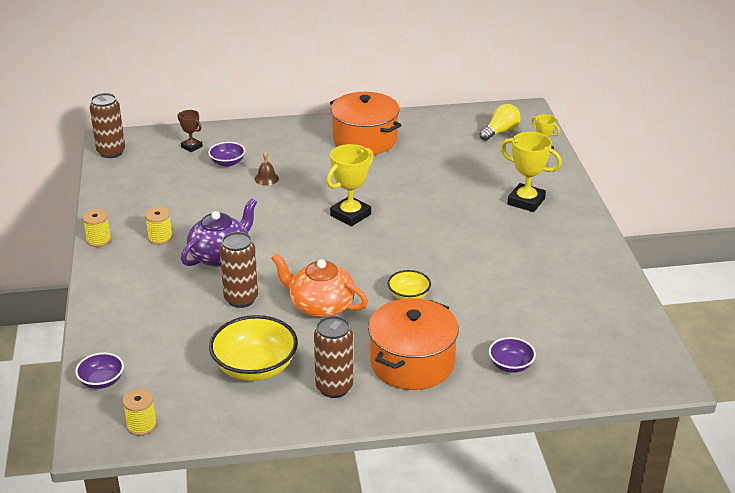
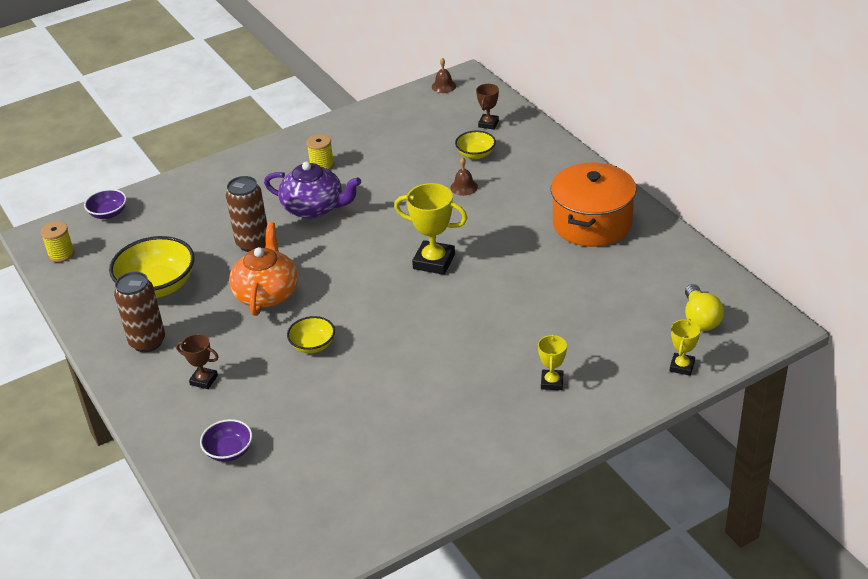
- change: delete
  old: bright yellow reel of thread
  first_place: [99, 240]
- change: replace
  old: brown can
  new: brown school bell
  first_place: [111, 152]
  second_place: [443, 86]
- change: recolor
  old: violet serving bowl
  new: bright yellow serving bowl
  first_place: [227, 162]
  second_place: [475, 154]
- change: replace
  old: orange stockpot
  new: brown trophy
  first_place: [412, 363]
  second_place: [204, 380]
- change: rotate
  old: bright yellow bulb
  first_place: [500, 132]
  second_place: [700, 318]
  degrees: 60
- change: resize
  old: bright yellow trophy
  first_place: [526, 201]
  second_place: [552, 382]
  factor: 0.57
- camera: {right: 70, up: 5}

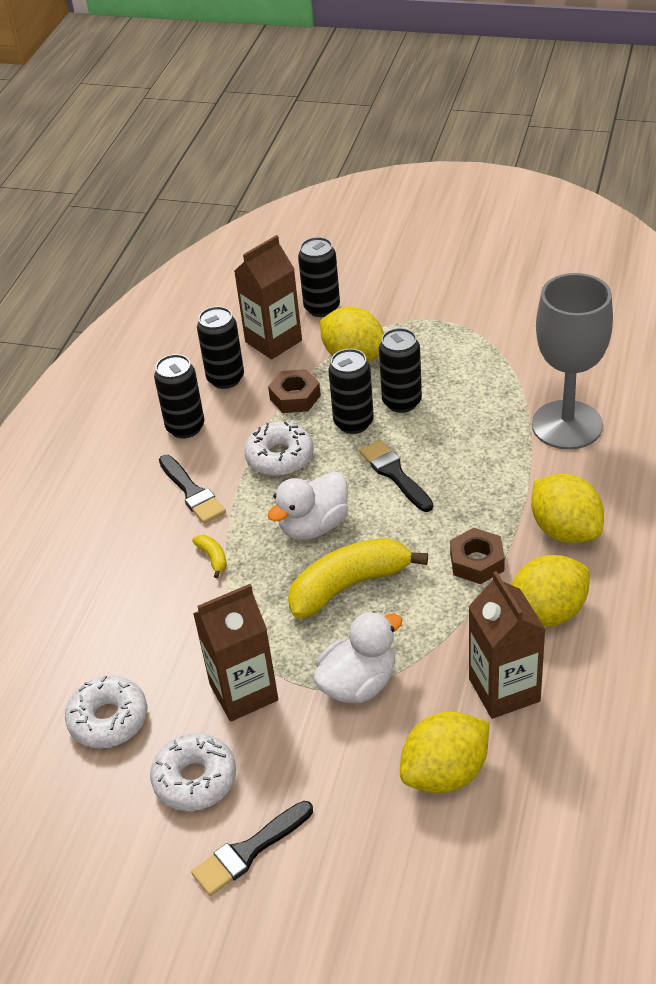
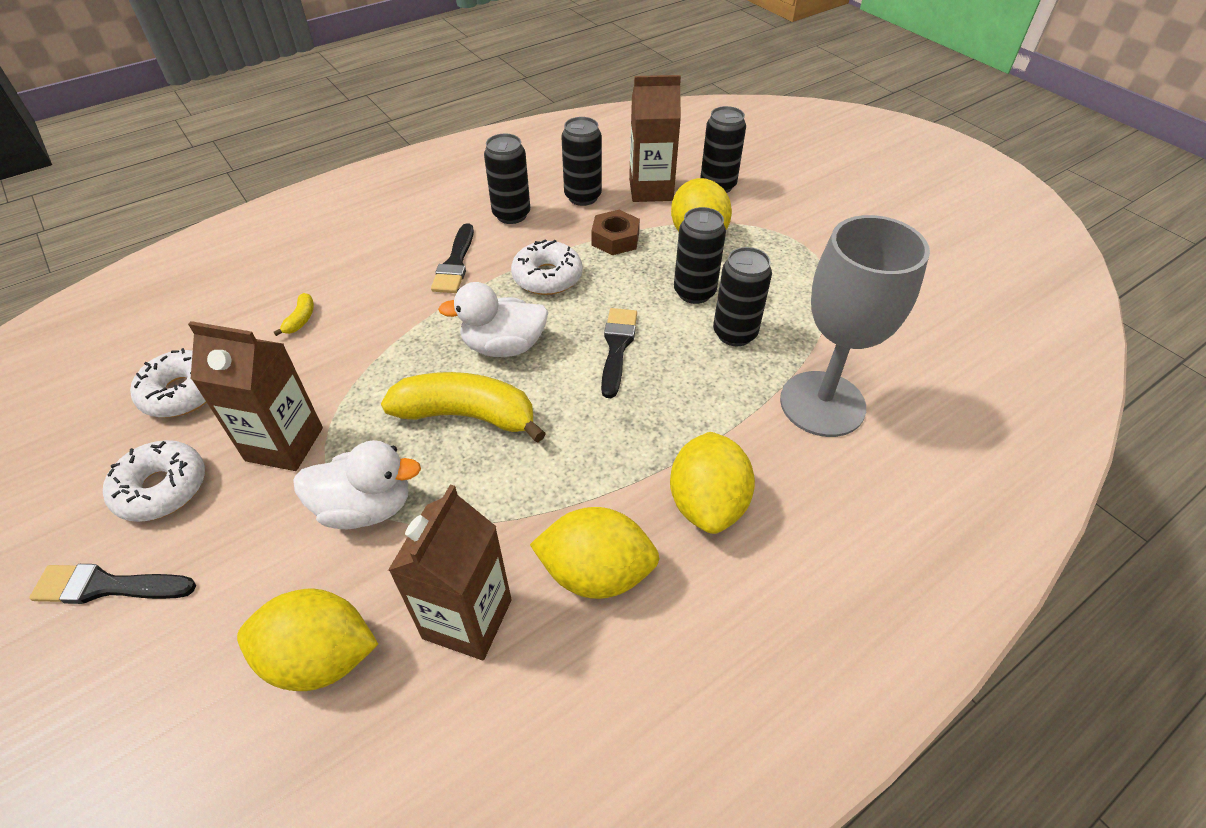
- change: move
  old: bright yellow banana fruit
  first_place: [213, 558]
  second_place: [301, 319]
- change: move
  old: black can
  first_place: [353, 423]
  second_place: [734, 333]
- change: delete
  old: brown hexagon nut
  first_place: [477, 562]
- camera: {right: 35, up: 5}

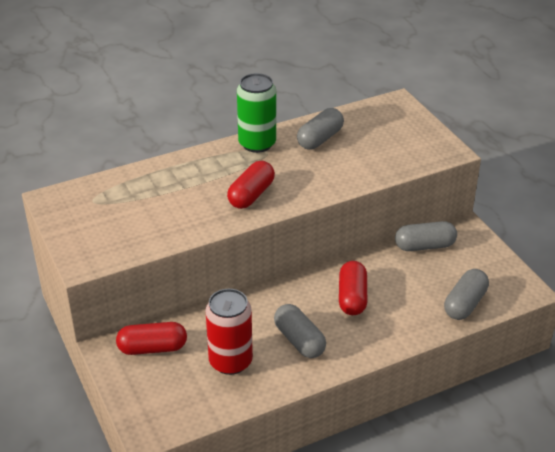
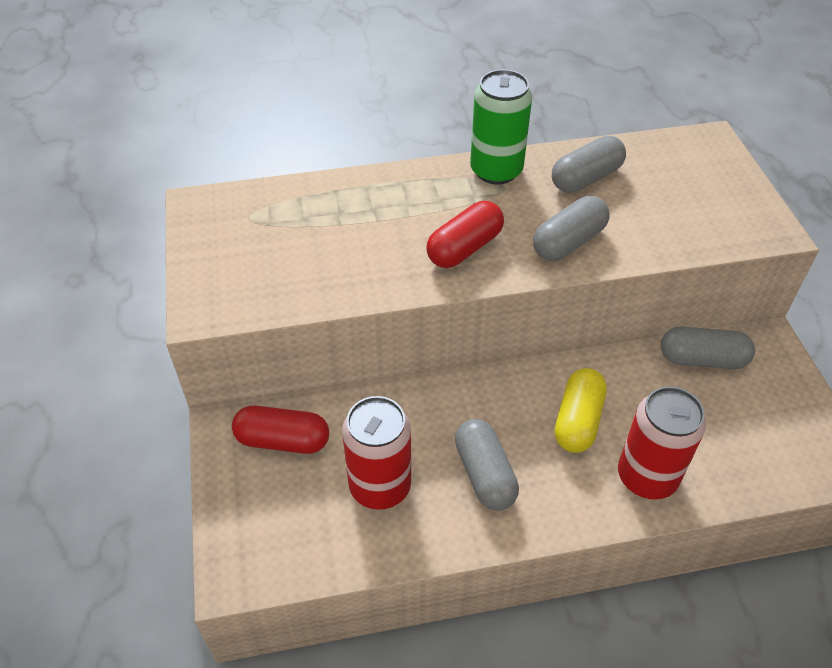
- change: recolor
  old: scarlet pill shape
  new: bright yellow pill shape
  first_place: [352, 297]
  second_place: [577, 421]
- change: move
  old: gray pill shape
  first_place: [465, 304]
  second_place: [568, 242]
- change: insert
  new: scarlet can
  second_place: [647, 477]
- camera: {right: 15, up: 10}

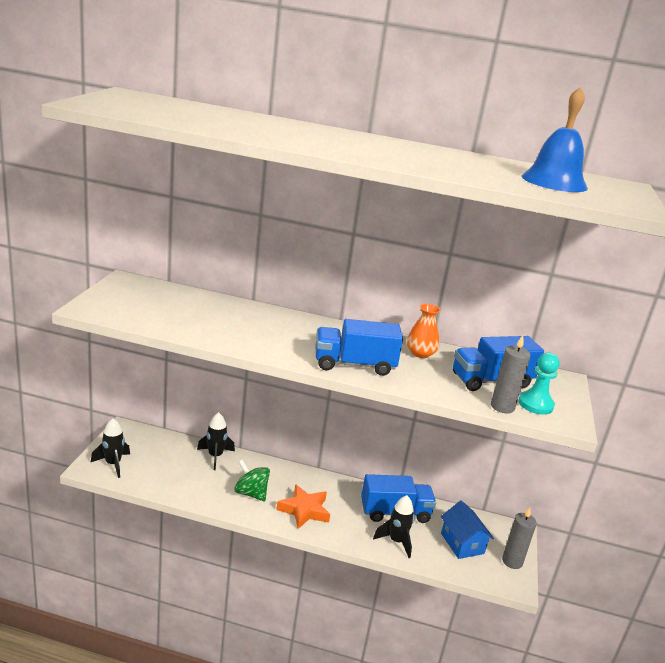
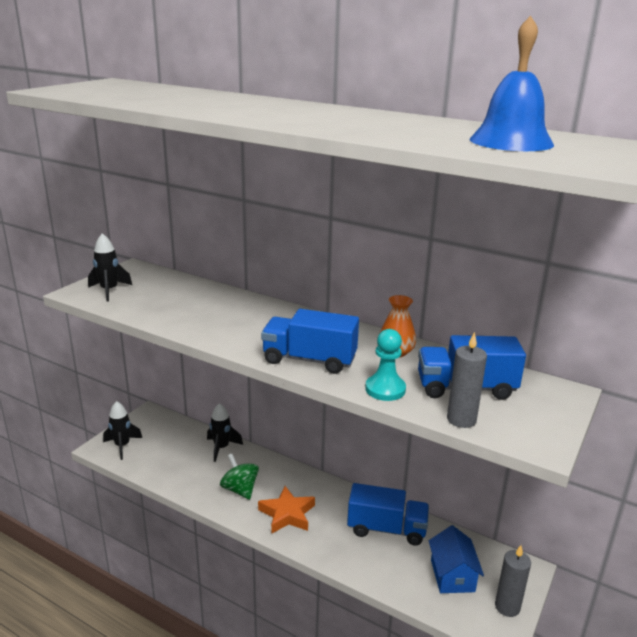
- change: move
  old: black toy rocket
  first_place: [396, 541]
  second_place: [109, 291]
- change: move
  old: teal pawn
  first_place: [535, 404]
  second_place: [385, 389]
- camera: {right: 20, up: 0}

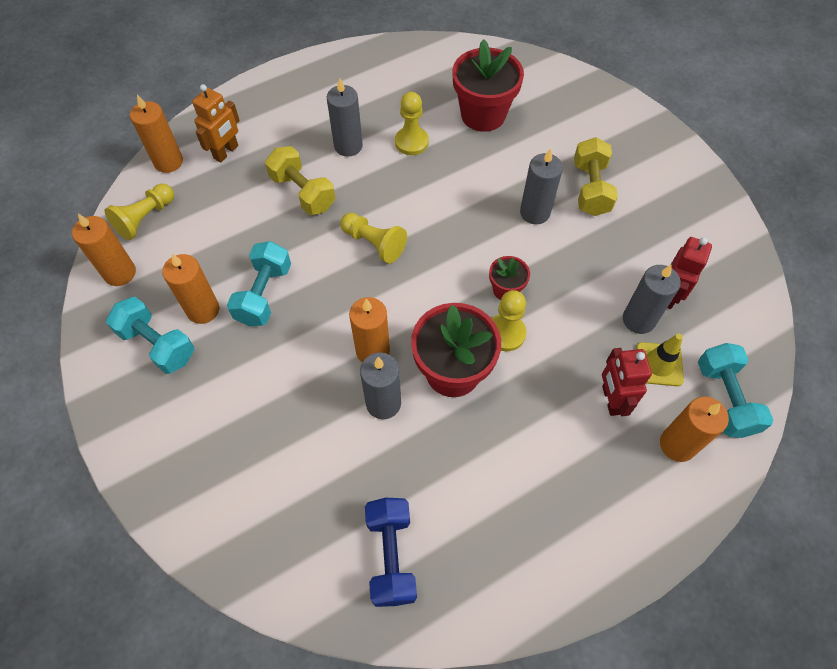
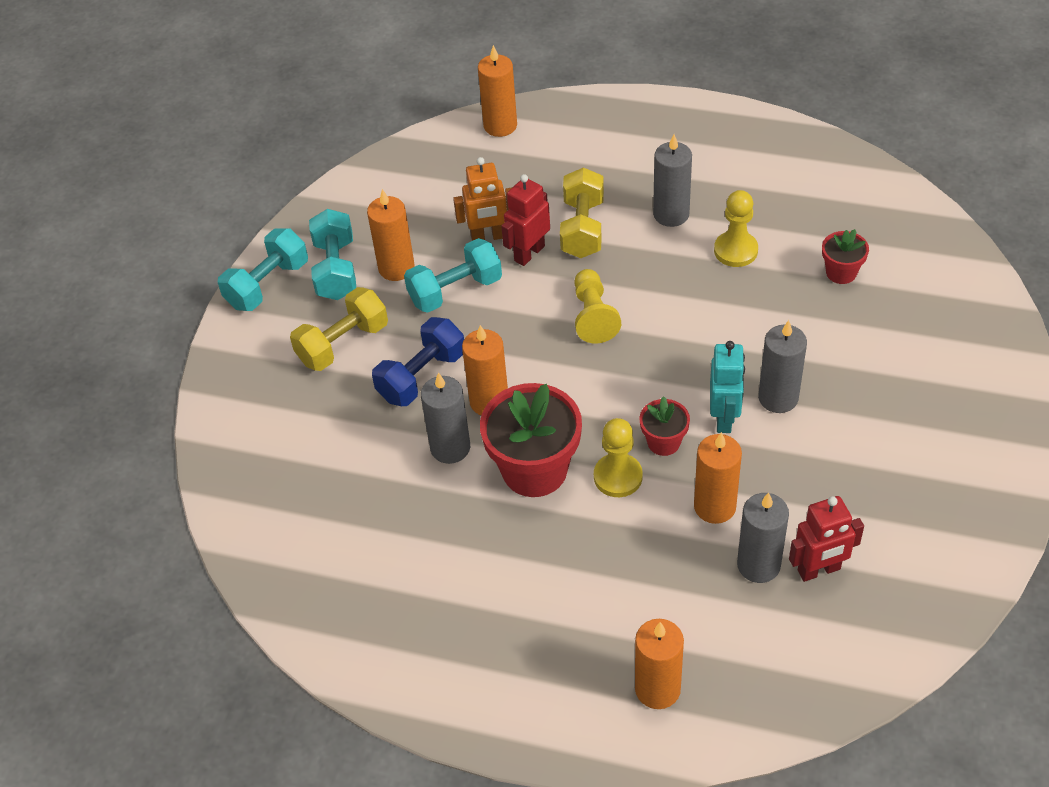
- change: move
  old: orange wax candle
  first_place: [120, 273]
  second_place: [714, 506]
- change: delete
  old: bright yellow pawn
  first_place: [145, 218]
- change: move
  old: orange robot
  first_place: [226, 152]
  second_place: [488, 237]
- change: move
  old: cobalt dumbbell
  first_place: [391, 556]
  second_place: [422, 376]
- change: resize
  old: scarlet plant pot
  first_place: [483, 115]
  second_place: [841, 272]
  factor: 0.51
- change: move
  old: bright yellow dumbbell
  first_place: [590, 189]
  second_place: [343, 344]
- change: move
  old: scarlet robot
  first_place: [611, 400]
  second_place: [529, 253]
- change: delete
  old: bright yellow safety cone
  first_place: [659, 364]
- change: move
  old: teal dumbbell
  first_place: [725, 399]
  second_place: [268, 285]
- change: insert
  new: teal robot
  second_place: [724, 418]
- camera: {right: 50, up: -10}

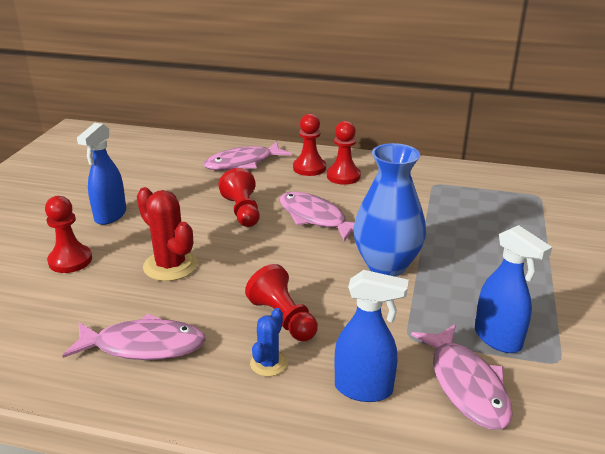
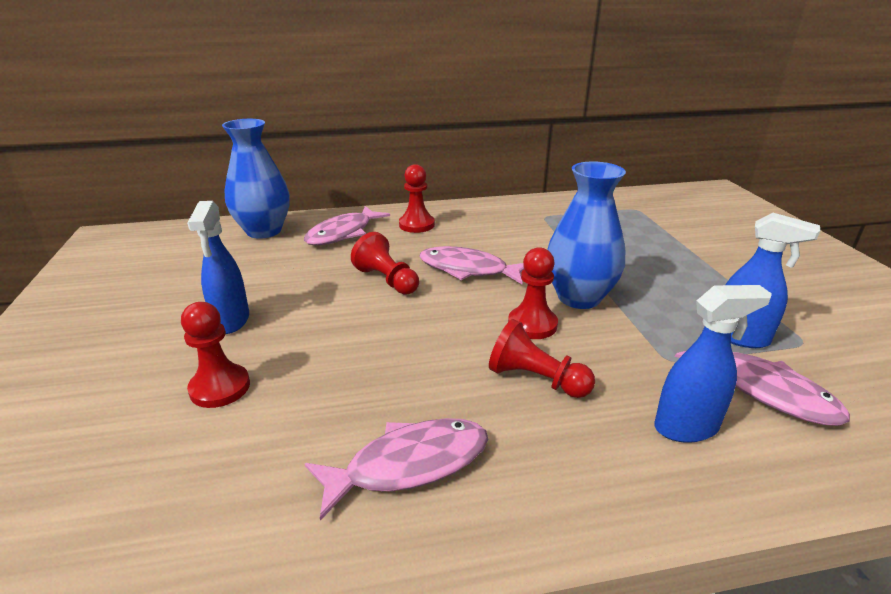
- change: delete
  old: scarlet saguaro cactus
  first_place: [170, 266]
- change: delete
  old: cobalt saguaro cactus
  first_place: [268, 363]
- change: move
  old: scarlet pawn
  first_place: [343, 176]
  second_place: [532, 324]
- change: insert
  new: cobalt vase
  second_place: [264, 231]
- camera: {right: -25, up: 0}

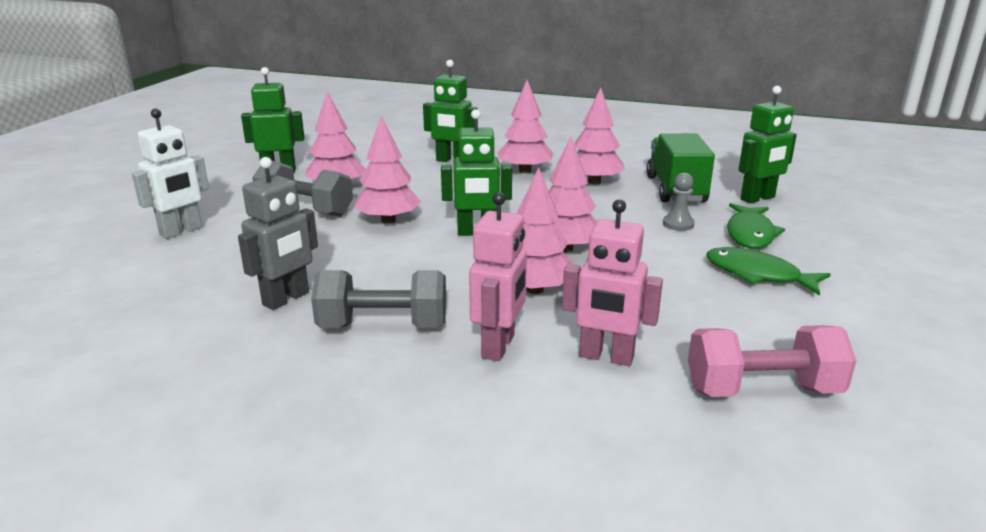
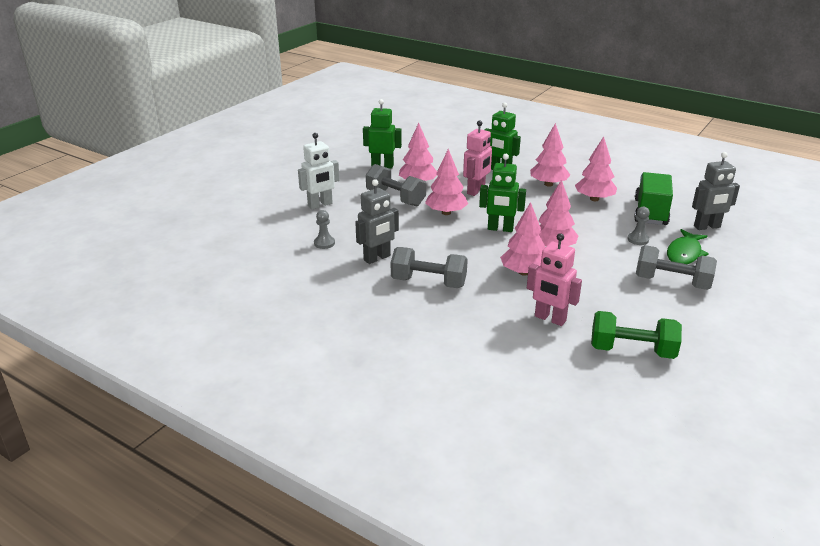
- change: move
  old: pink robot
  first_place: [499, 346]
  second_place: [476, 191]
- change: recolor
  old: pink dumbbell
  new: emerald dumbbell
  first_place: [762, 390]
  second_place: [632, 351]
- change: replace
  old: emerald fish
  new: gray dumbbell
  first_place: [757, 274]
  second_place: [672, 282]
- change: recolor
  old: emerald robot
  new: gray robot
  first_place: [758, 198]
  second_place: [707, 227]
- change: insert
  new: gray pawn
  second_place: [324, 243]
- camera: {right: 15, up: 5}

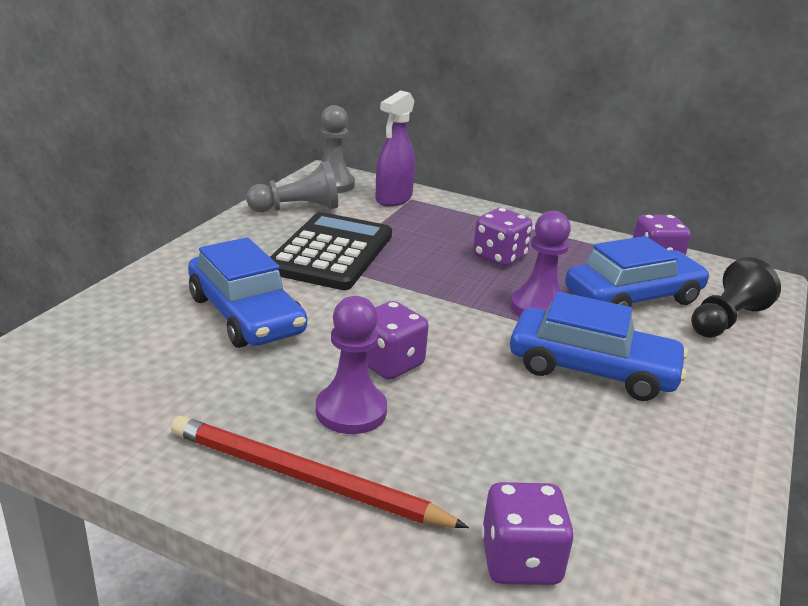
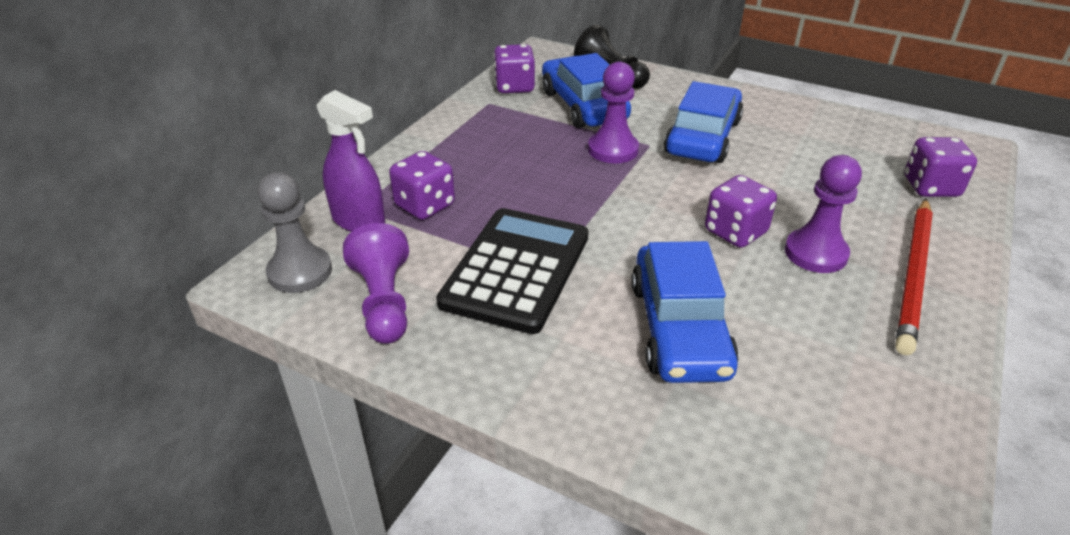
- change: rotate
  old: cobalt automobile
  first_place: [246, 315]
  second_place: [679, 328]
  degrees: 120
- change: recolor
  old: gray pawn
  new: violet pawn
  first_place: [297, 209]
  second_place: [384, 302]
- change: rotate
  old: black pocket calculator
  first_place: [331, 252]
  second_place: [516, 269]
  degrees: 90
- change: move
  old: violet die
  first_place: [499, 257]
  second_place: [425, 205]
- camera: {right: -85, up: 10}

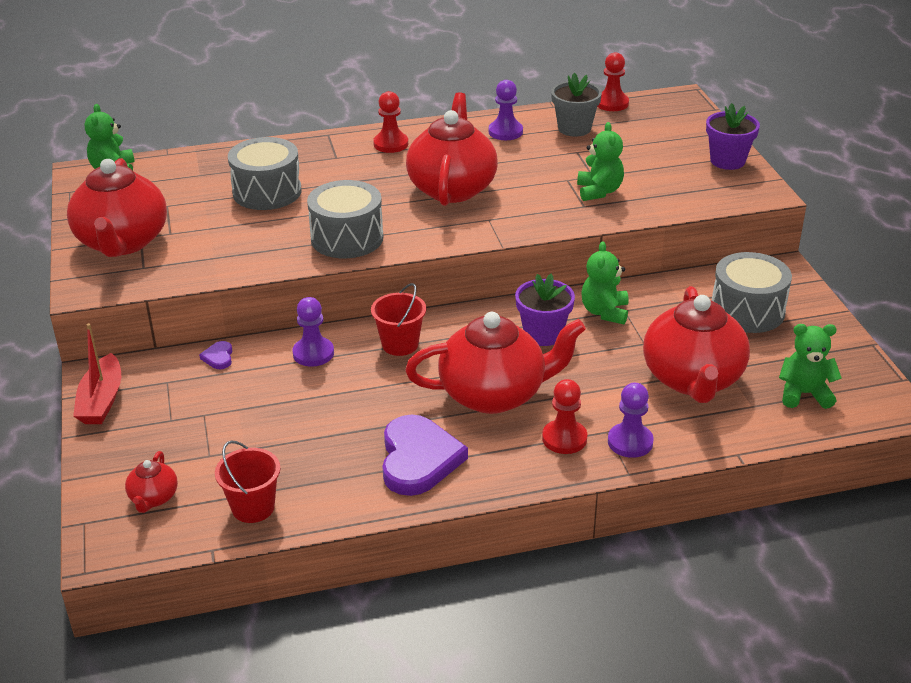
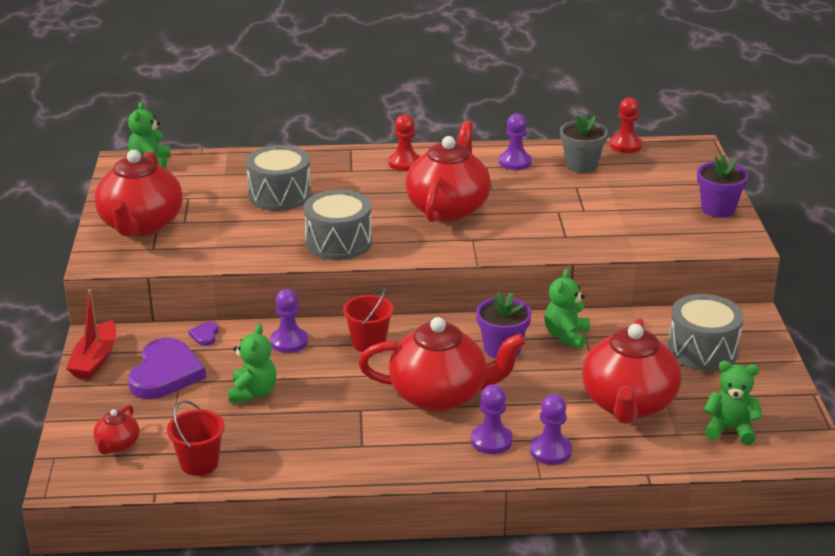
- change: move
  old: violet love heart
  first_place: [418, 459]
  second_place: [165, 373]
- change: recolor
  old: scarlet pawn
  new: violet pawn
  first_place: [564, 438]
  second_place: [491, 441]
- change: move
  old: emerald teddy
  first_place: [599, 191]
  second_place: [253, 393]
- camera: {right: 10, up: -5}

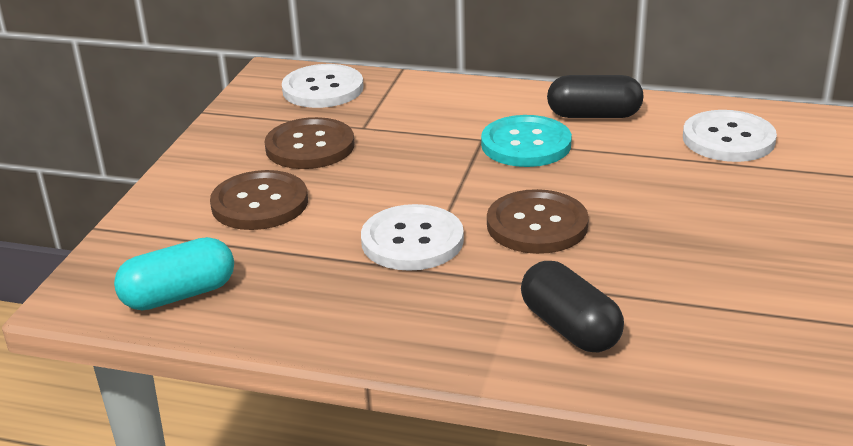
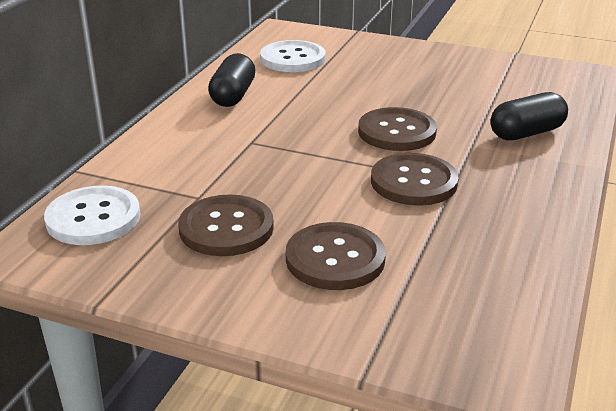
- change: delete
  old: teal pill shape
  first_place: [179, 295]
- change: recolor
  old: pure white sewing button
  new: brown sewing button
  first_place: [412, 241]
  second_place: [413, 182]
- change: delete
  old: teal sewing button
  first_place: [526, 144]
- camera: {right: -85, up: 0}

